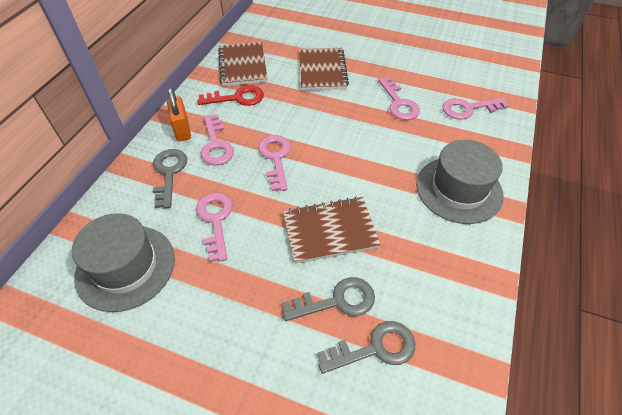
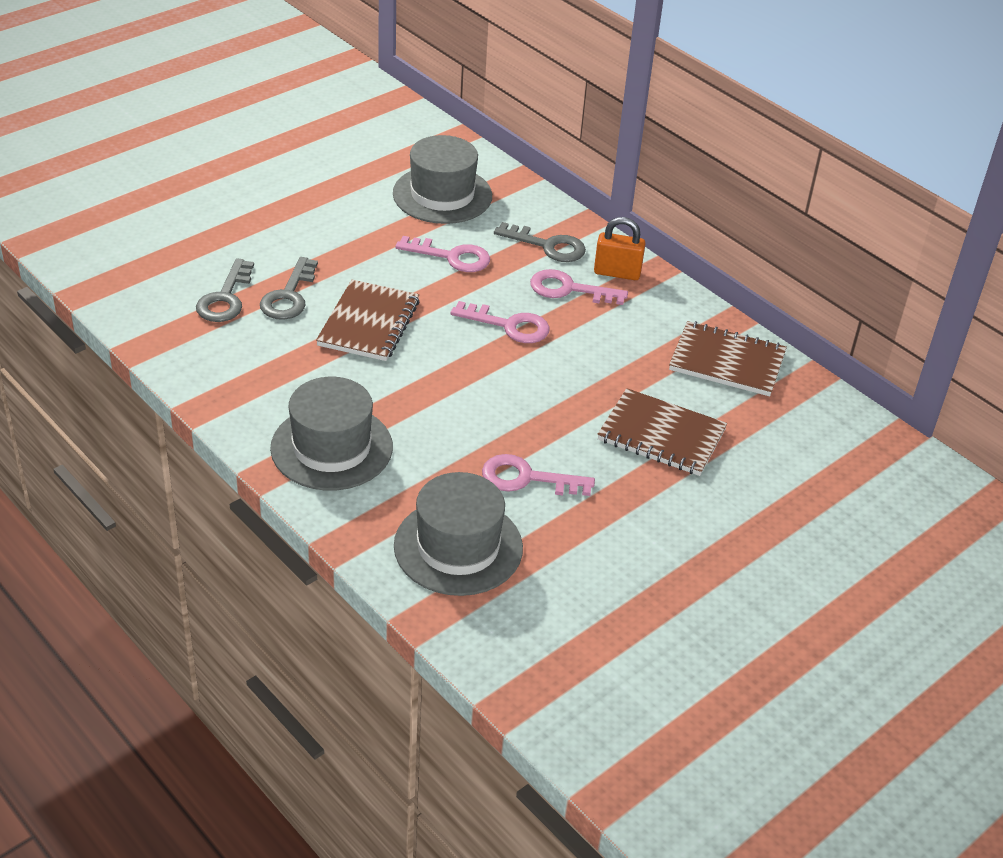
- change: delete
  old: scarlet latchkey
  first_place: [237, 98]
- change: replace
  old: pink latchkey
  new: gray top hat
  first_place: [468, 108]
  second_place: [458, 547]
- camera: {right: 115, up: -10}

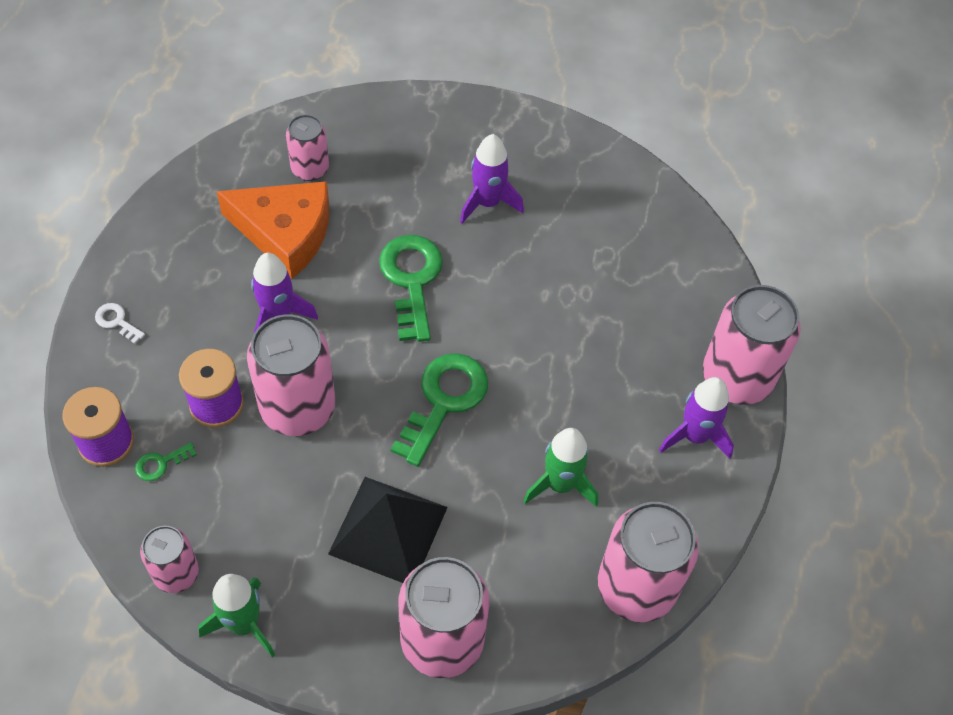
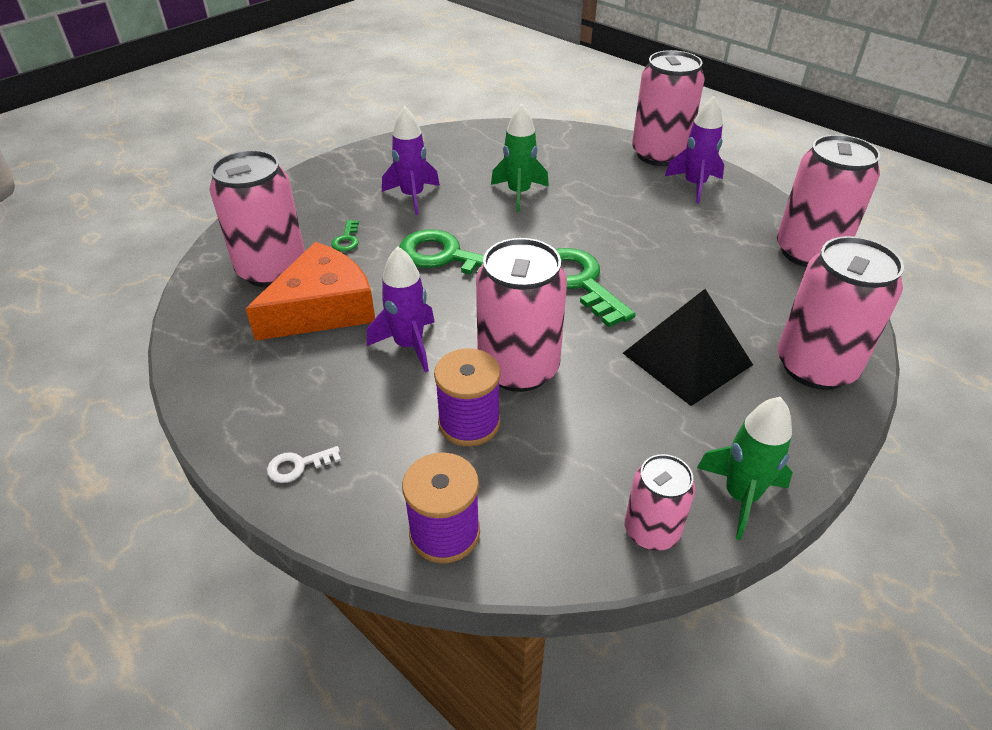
- change: move
  old: emerald latchkey
  first_place: [160, 463]
  second_place: [347, 239]
- change: resize
  old: pink can
  first_place: [310, 169]
  second_place: [272, 270]
  factor: 1.76
- change: move
  old: emerald toy rocket
  first_place: [560, 484]
  second_place: [519, 193]
- camera: {right: -55, up: -15}

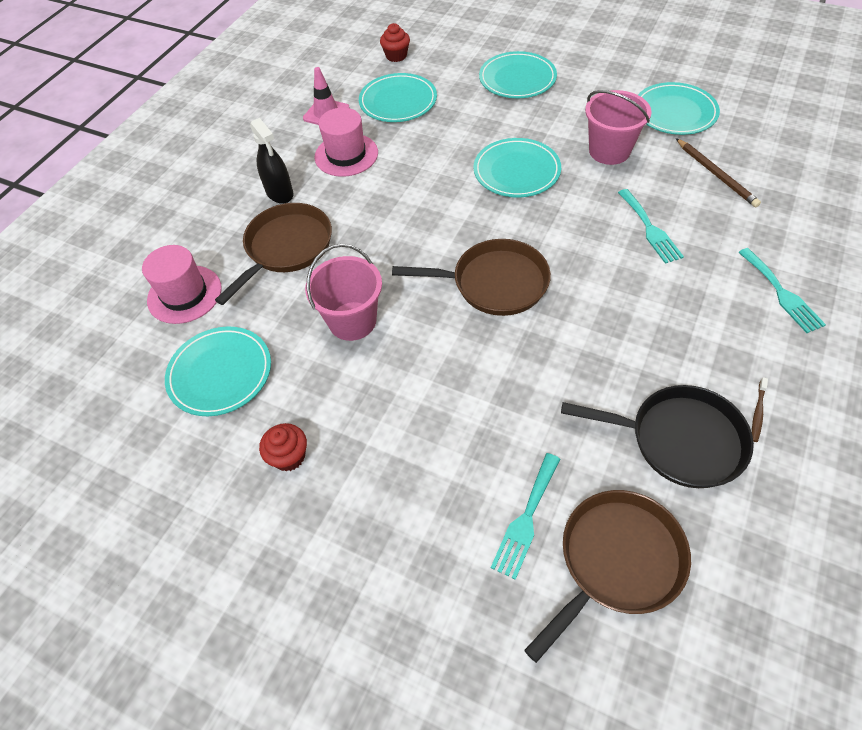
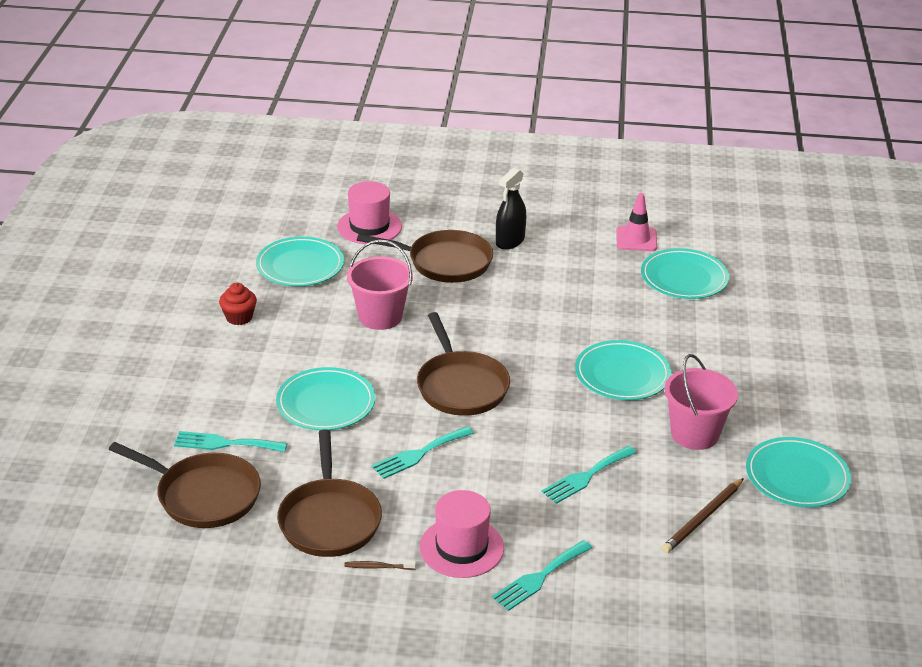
- change: move
  old: pink top hat
  first_place: [346, 155]
  second_place: [461, 547]
- change: delete
  old: scarlet muffin
  first_place: [396, 56]
- change: move
  old: teal dinner plate
  first_place: [517, 79]
  second_place: [326, 403]
- change: recolor
  old: black skillet
  new: brown skillet
  first_place: [679, 440]
  second_place: [329, 519]
- change: insert
  new: teal fork
  second_place: [419, 454]
- camera: {right: 65, up: -20}

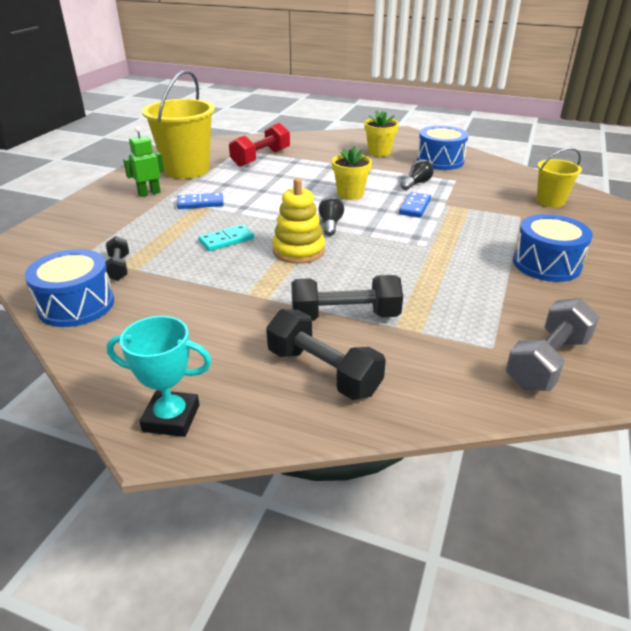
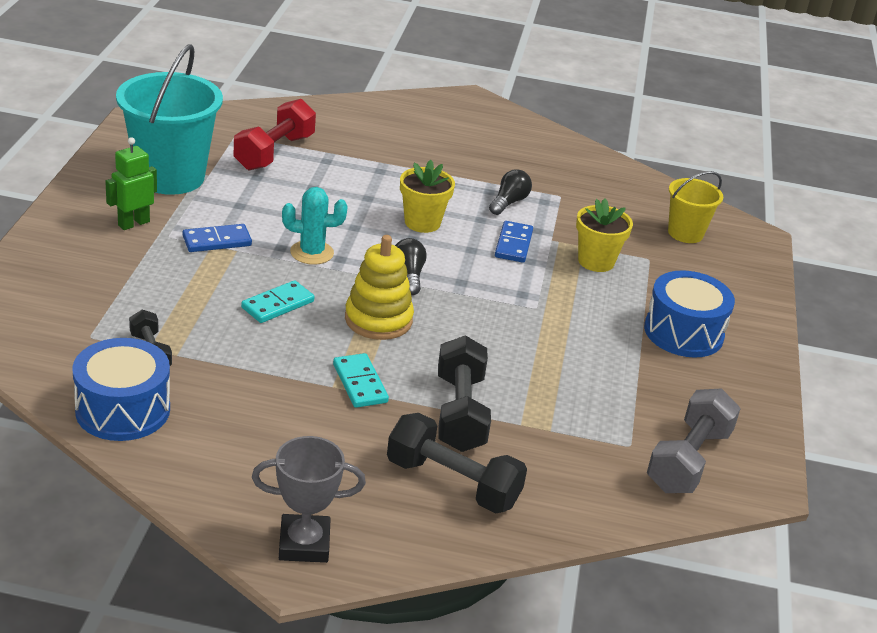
- change: recolor
  old: teal trophy
  new: gray trophy
  first_place: [171, 418]
  second_place: [304, 544]
- change: recolor
  old: bright yellow pail
  new: teal pail
  first_place: [187, 170]
  second_place: [170, 177]
- change: rotate
  old: black dumbbell
  first_place: [345, 316]
  second_place: [460, 413]
  degrees: -75
- change: move
  old: bright yellow plant pot
  first_place: [379, 152]
  second_place: [596, 261]
- change: delete
  old: cobalt snare drum
  first_place: [440, 161]
- change: insert
  new: teal saguaro cactus
  second_place: [312, 253]
- change: insert
  new: teal domino piece
  second_place: [360, 383]
- camera: {right: -15, up: 0}

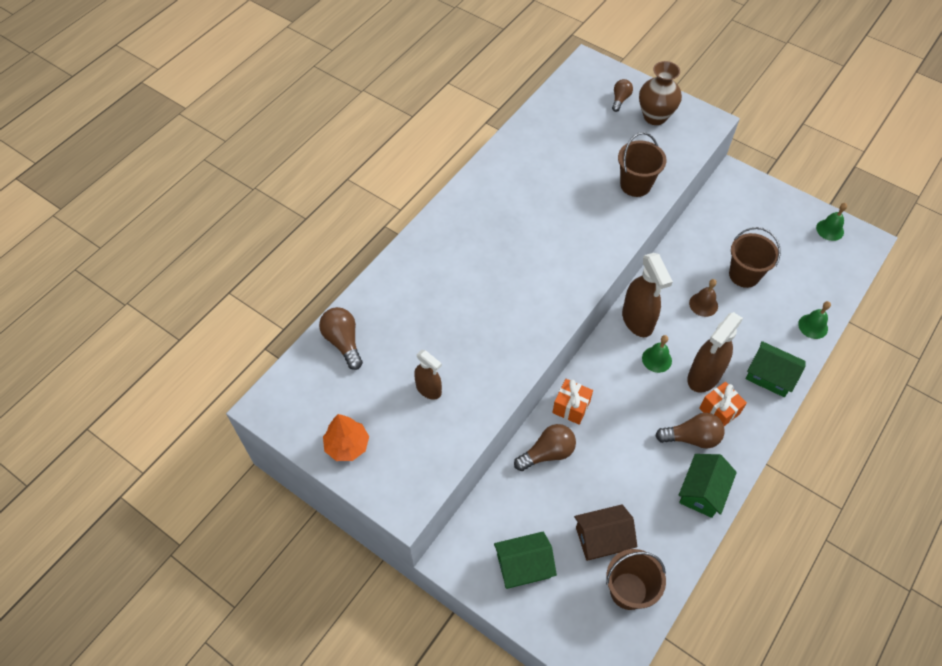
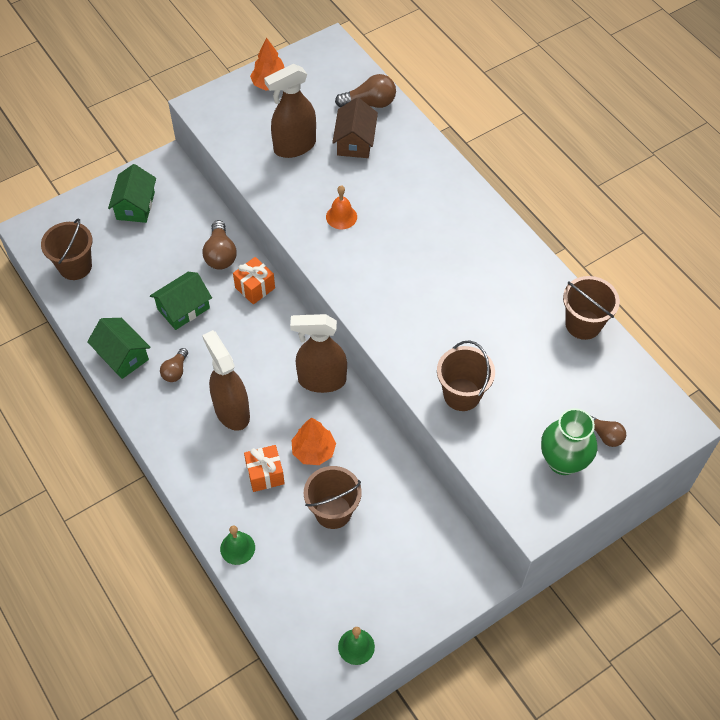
- change: resize
  old: brown spray cleaner
  first_place: [429, 389]
  second_place: [294, 146]
  factor: 1.67
- change: move
  old: brown toy house
  first_place: [602, 538]
  second_place: [355, 141]
- change: recolor
  old: brown vase
  new: emerald vase
  first_place: [655, 117]
  second_place: [563, 461]
- change: delete
  old: emerald school bell
  first_place: [656, 359]
- change: resize
  old: brown bulb
  first_place: [692, 438]
  second_place: [175, 371]
  factor: 0.64
- change: replace
  old: brown school bell
  new: orange toy tree
  first_place: [703, 304]
  second_place: [313, 451]
- change: move
  old: orange wrapped gift
  first_place: [719, 411]
  second_place: [265, 474]
- change: move
  old: emerald toy house
  first_place: [770, 376]
  second_place: [183, 308]
- change: insert
  new: orange school bell
  second_place: [341, 217]
- change: insert
  new: brown pail
  second_place: [583, 324]
- camera: {right: 110, up: 0}

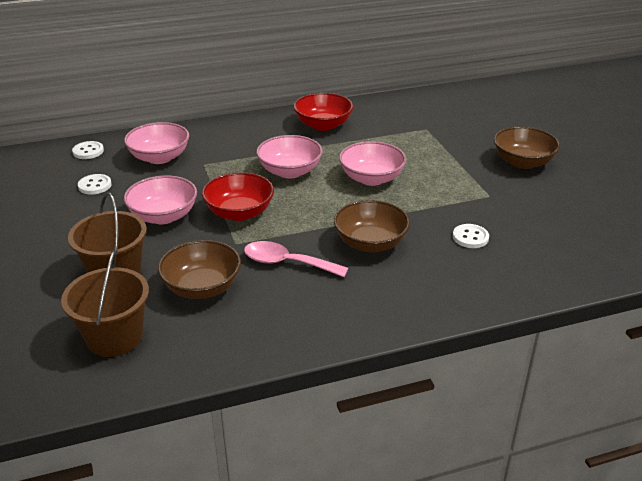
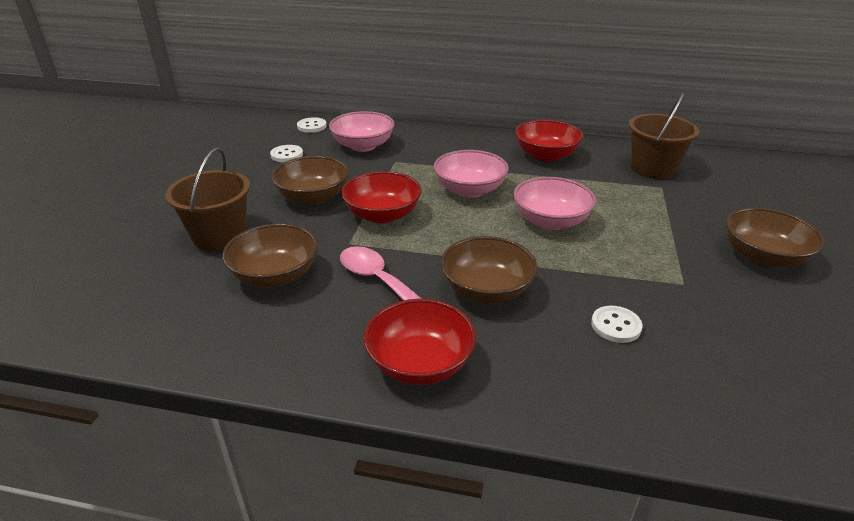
- change: move
  old: brown pail
  first_place: [114, 337]
  second_place: [653, 168]
- change: recolor
  old: pink serving bowl
  new: brown serving bowl
  first_place: [163, 216]
  second_place: [313, 197]
- change: insert
  new: scarlet serving bowl
  second_place: [420, 363]
- camera: {right: 30, up: 0}

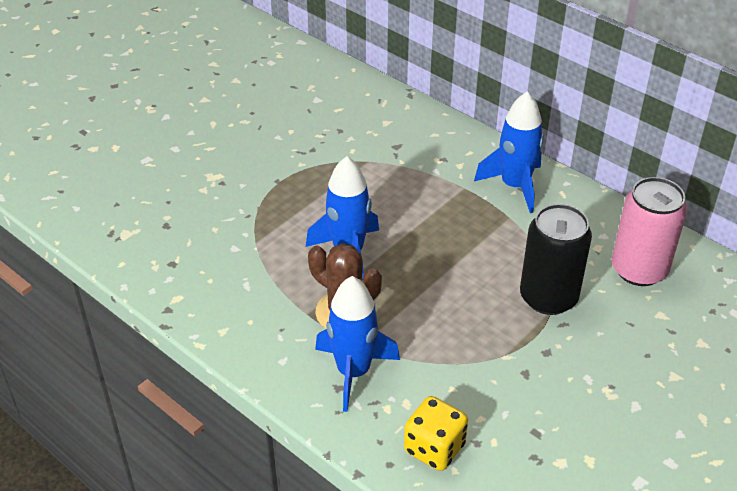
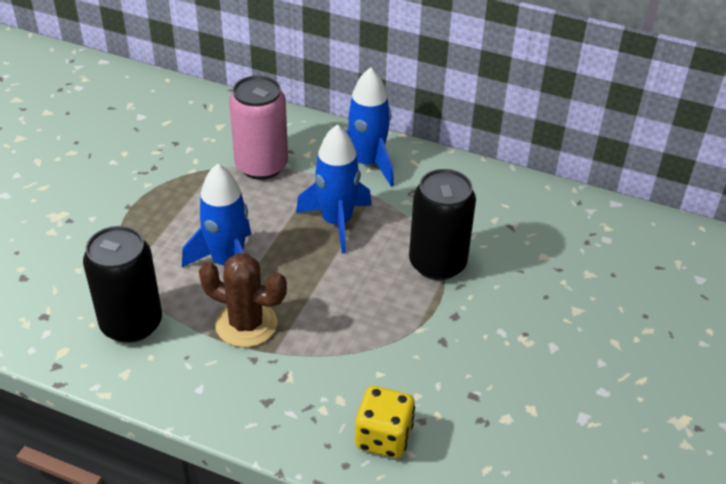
- change: move
  old: cobalt toy rocket
  first_place: [353, 372]
  second_place: [337, 222]
- change: move
  old: pink can
  first_place: [639, 269]
  second_place: [261, 166]
- change: insert
  new: black can
  second_place: [131, 324]
- camera: {right: -20, up: 0}

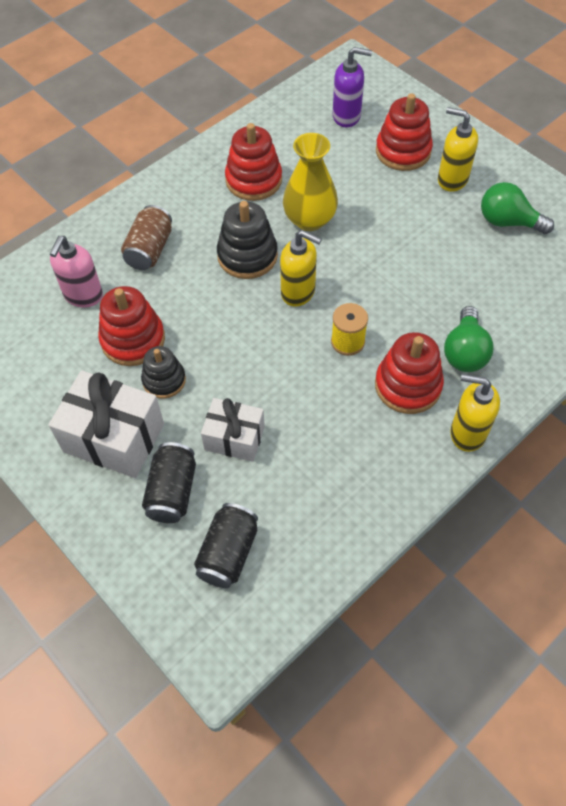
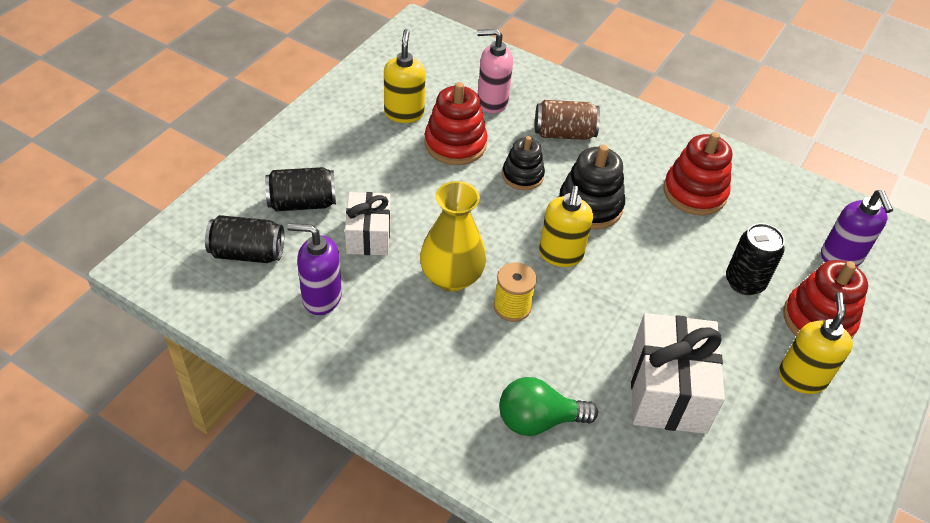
- change: move
  old: pure white wrapped gift
  first_place: [114, 438]
  second_place: [668, 390]
- change: move
  old: black ring stacker
  first_place: [164, 380]
  second_place: [522, 175]
- change: move
  old: bright yellow vase
  first_place: [309, 220]
  second_place: [451, 277]
- change: delete
  old: scarlet ring stacker
  first_place: [408, 385]
- change: move
  old: bright yellow soap pump
  first_place: [467, 433]
  second_place: [404, 113]
- change: delete
  old: emerald bulb
  first_place: [508, 222]
- change: insert
  new: violet soap pump
  second_place: [321, 298]
- change: insert
  new: black can
  second_place: [744, 282]
- camera: {right: 70, up: -10}

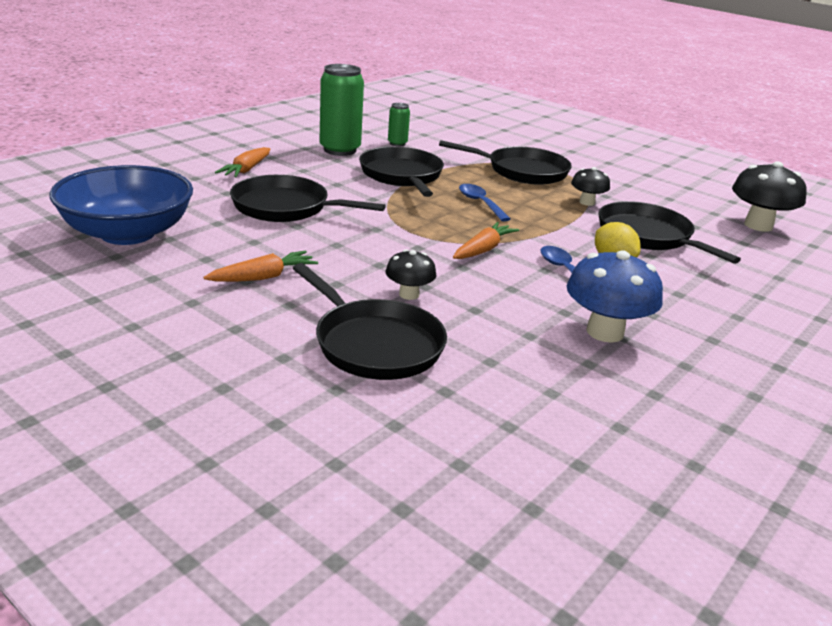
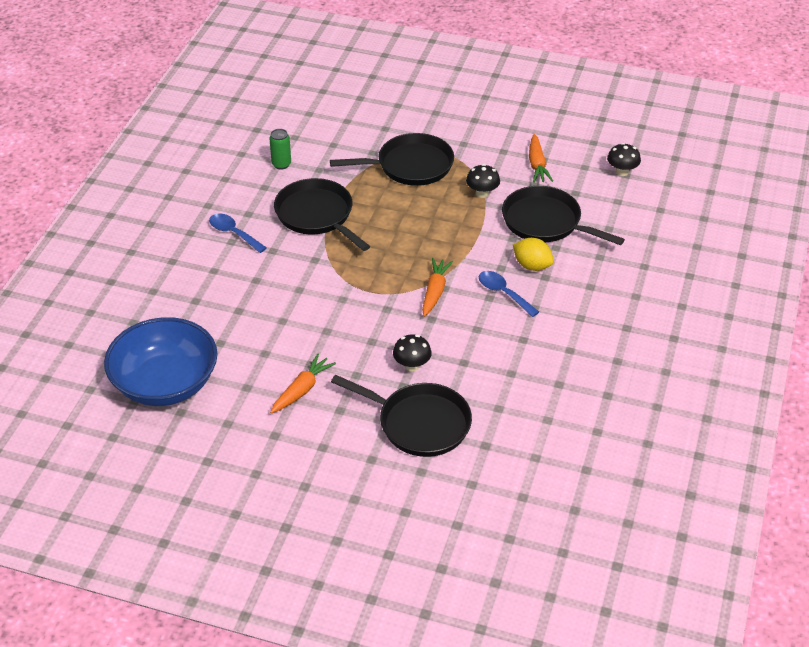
- change: move
  old: orange toy carrot
  first_place: [246, 170]
  second_place: [537, 165]
- change: delete
  old: black skillet
  first_place: [286, 207]
- change: delete
  old: emerald can
  first_place: [340, 150]
- change: move
  old: cobalt tablespoon
  first_place: [480, 203]
  second_place: [233, 233]
- change: delete
  old: cobalt toadstool
  first_place: [605, 332]
- change: resize
  old: black toadstool
  first_place: [758, 225]
  second_place: [622, 172]
  factor: 0.57
- camera: {right: -20, up: 15}

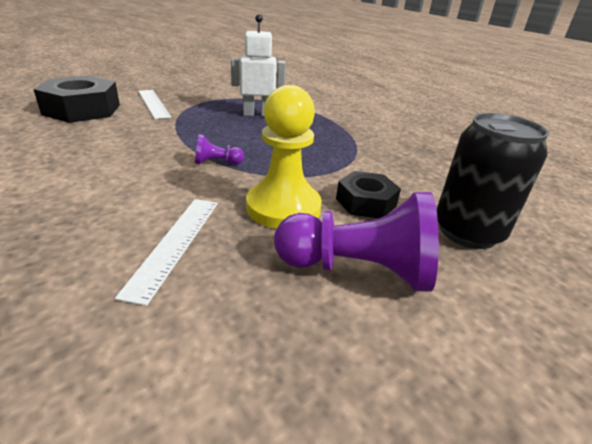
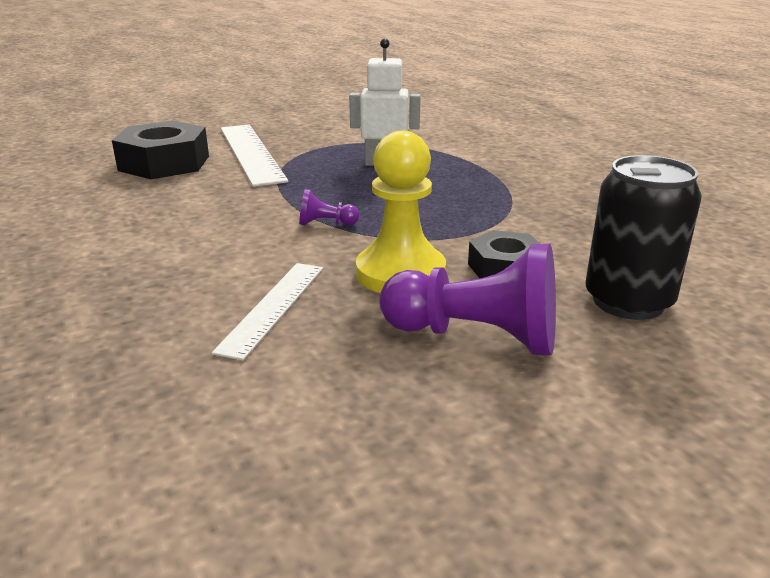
- change: resize
  old: pure white measuring stick
  first_place: [153, 103]
  second_place: [250, 153]
  factor: 1.63
- camera: {right: 10, up: -5}

